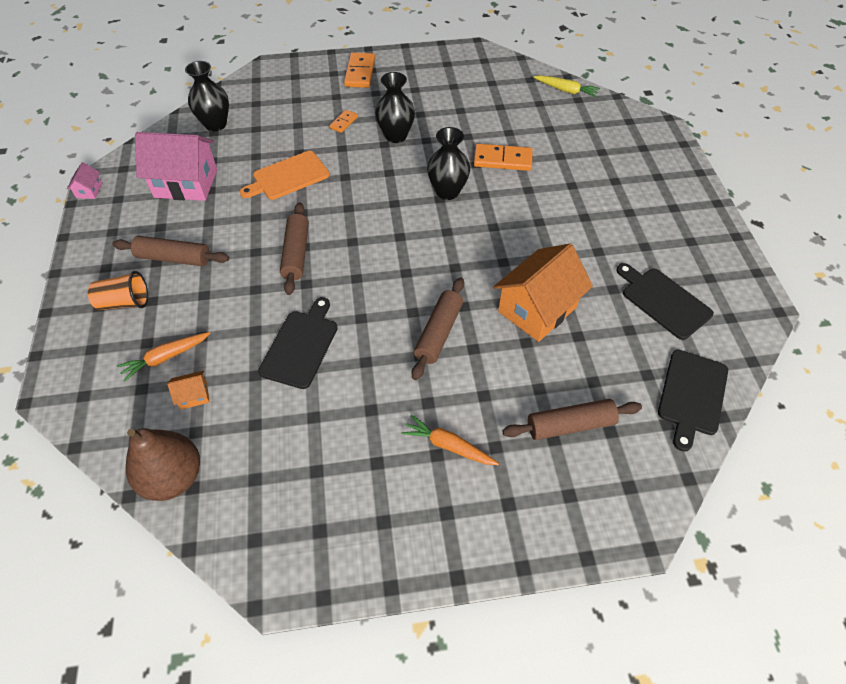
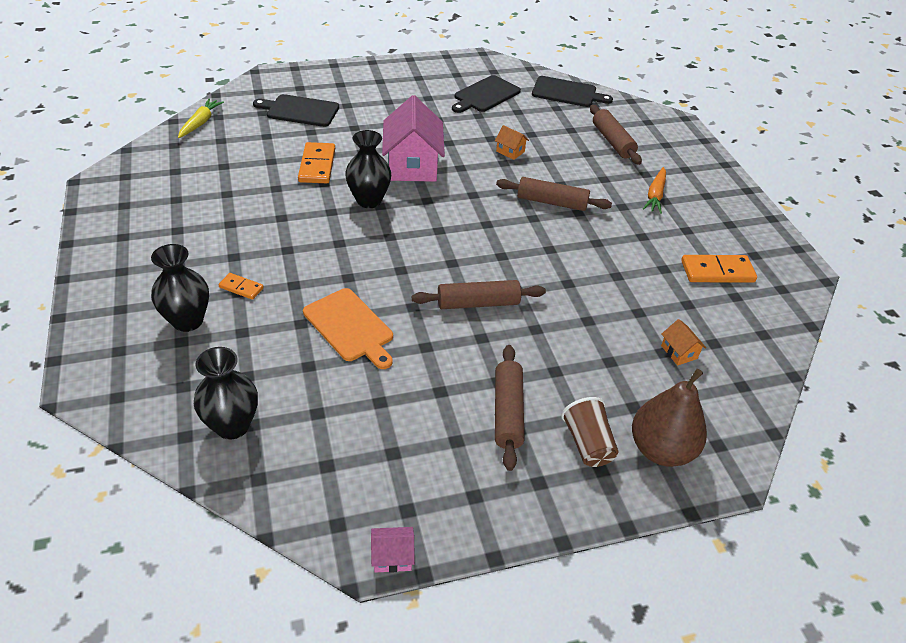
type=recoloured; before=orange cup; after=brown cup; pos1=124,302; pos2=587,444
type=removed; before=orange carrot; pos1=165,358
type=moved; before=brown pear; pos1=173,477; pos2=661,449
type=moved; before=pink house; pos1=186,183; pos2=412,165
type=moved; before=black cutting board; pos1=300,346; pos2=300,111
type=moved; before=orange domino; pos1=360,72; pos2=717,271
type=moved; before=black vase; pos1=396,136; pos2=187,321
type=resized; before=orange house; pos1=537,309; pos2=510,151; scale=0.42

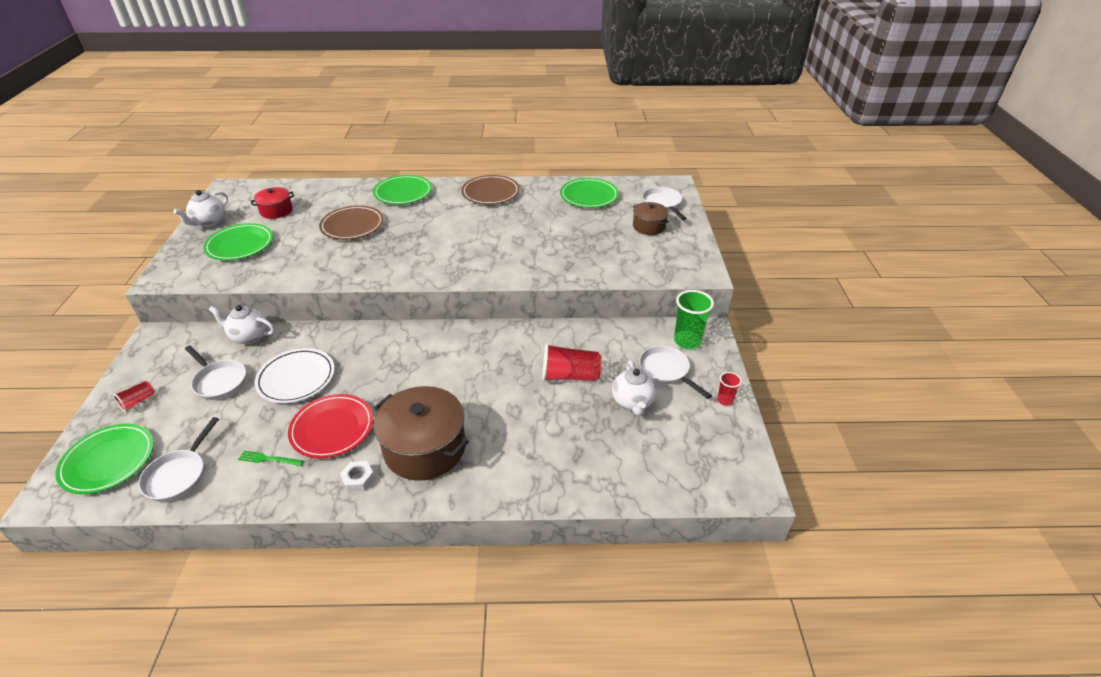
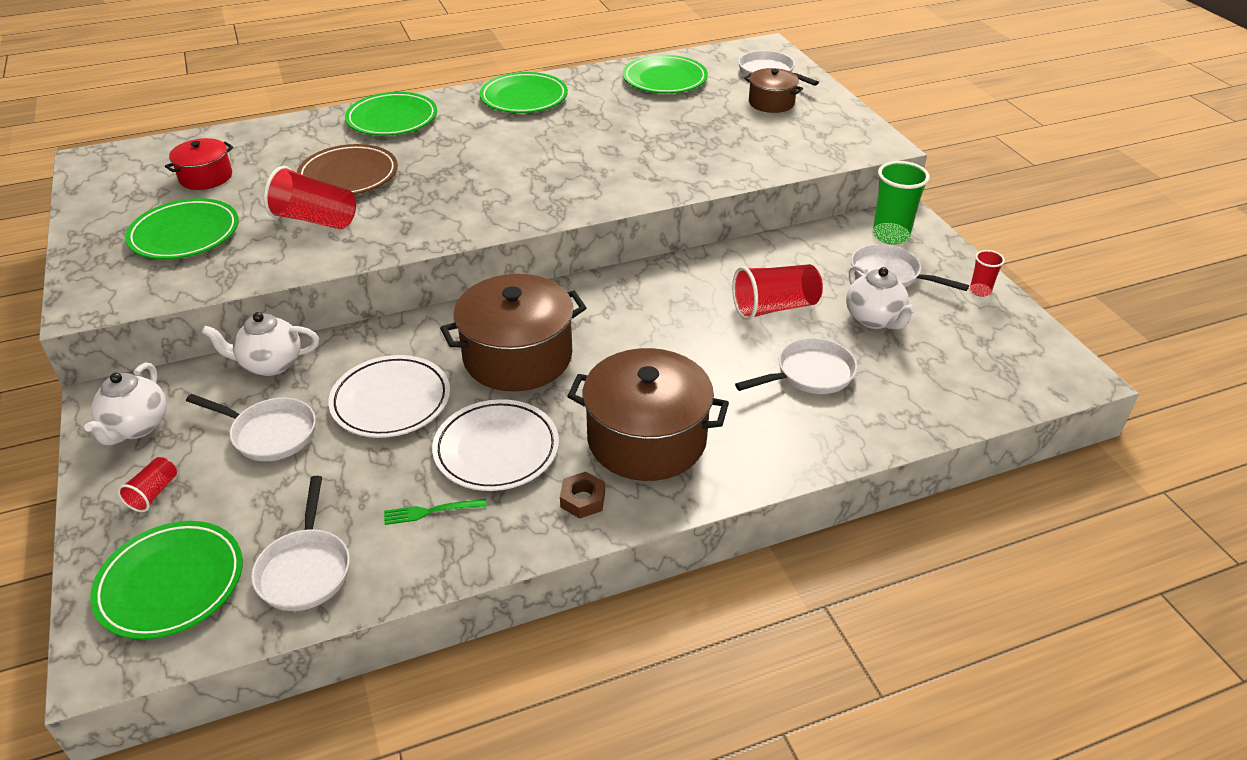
type=moved; before=white teapot; pos1=209,222; pos2=136,427
type=recoloured; before=red plate; after=white plate; pos1=332,428; pos2=496,449
type=recoloured; before=white nut; after=brown nut; pos1=358,479; pos2=583,500
type=recoloured; before=brown plate; after=green plate; pos1=490,193; pos2=524,98
type=added; after=red cup; pos2=315,220
type=added; after=brown pot; pos2=518,356
type=added; after=white pan; pos2=810,374

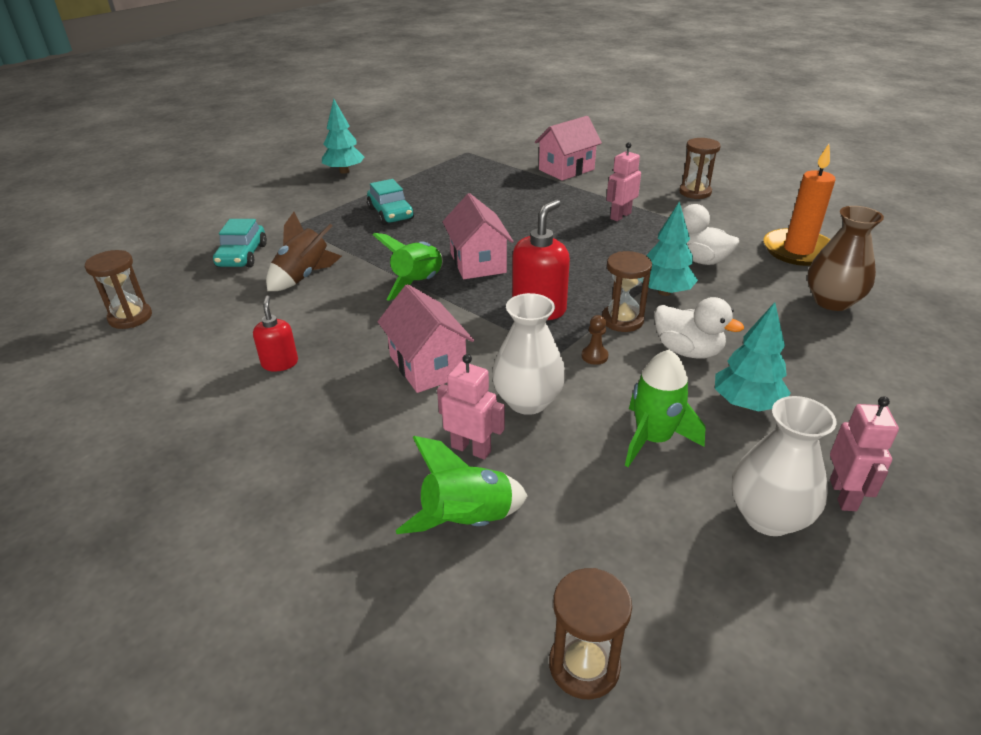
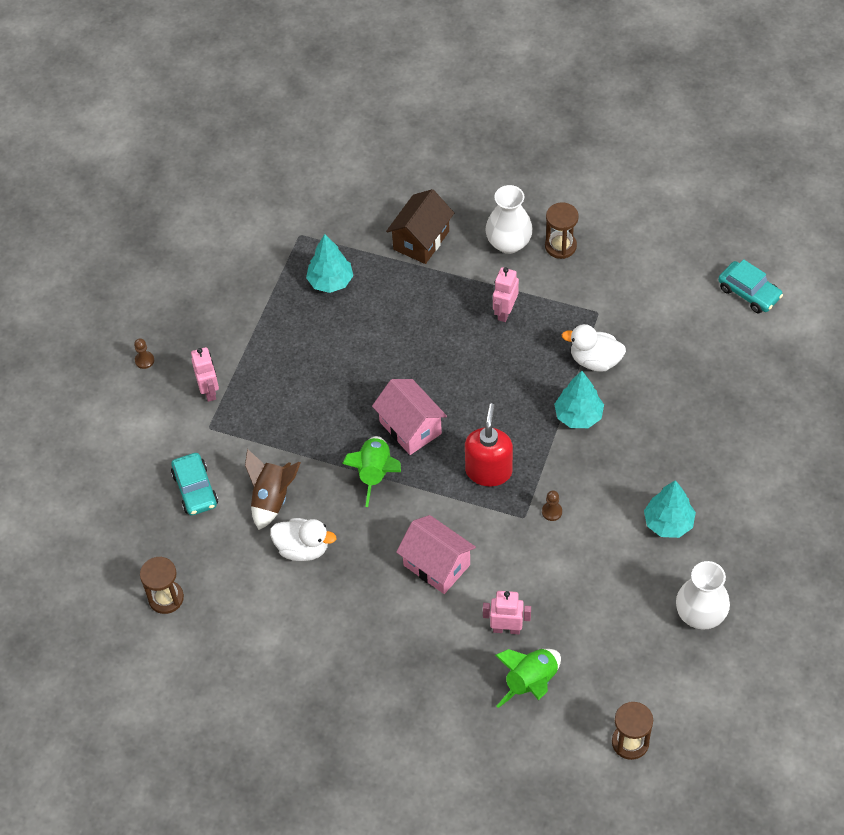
type=removed; before=red soap dispenser; pos1=280,363
type=moved; before=turquoise tree; pos1=344,171; pos2=330,281
type=moved; before=turquoise car; pos1=390,213; pos2=749,292
type=moved; before=white vase; pos1=528,401; pos2=508,243
type=recoloured; before=pink house; after=brown house; pos1=566,169; pos2=421,240
type=removed; before=brown hourglass; pos1=622,320
type=removed; before=green rocket; pos1=653,439
type=moved; before=white duck; pos1=687,351; pos2=303,548
type=removed; before=orange candle; pos1=798,250
type=removed; before=brown vase; pos1=832,301
type=moved; before=pink robot; pos1=843,495; pos2=209,391
type=added; after=brown pawn; pos2=144,360

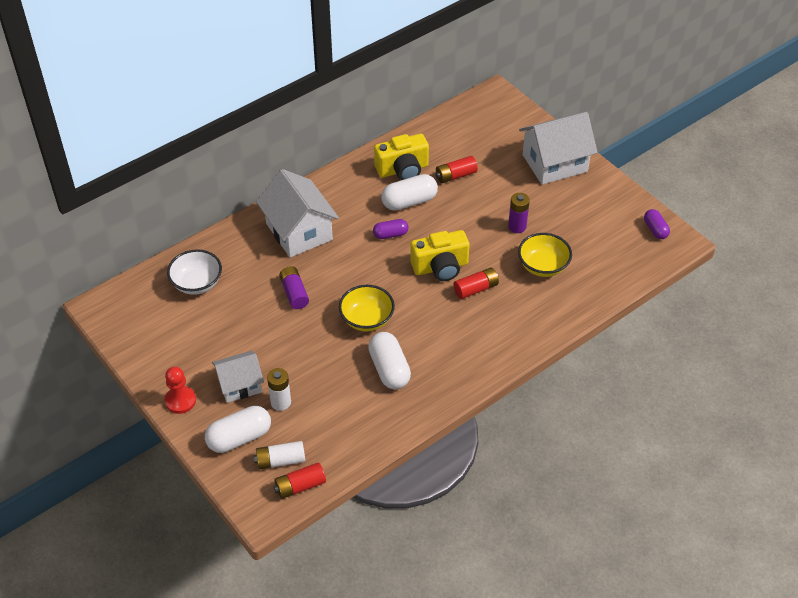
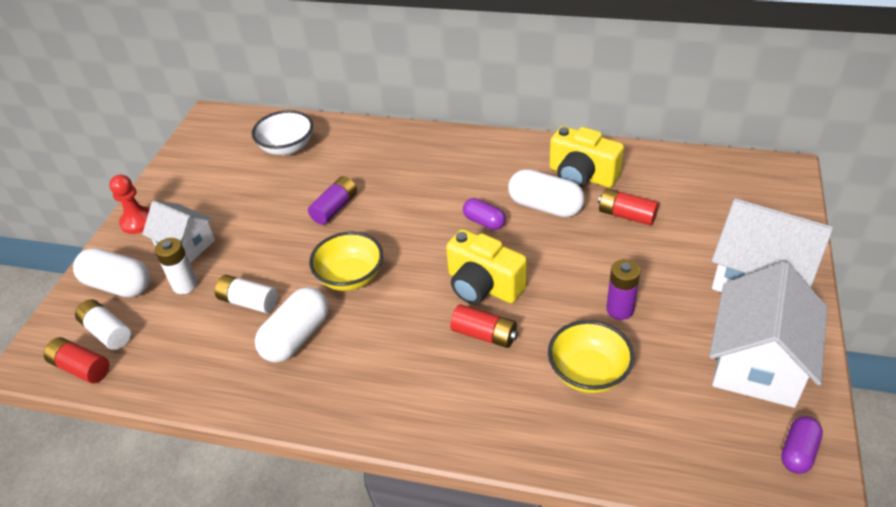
type=moved; before=white house; pos1=299,231; pos2=757,363
type=added; after=white battery; pos2=249,302

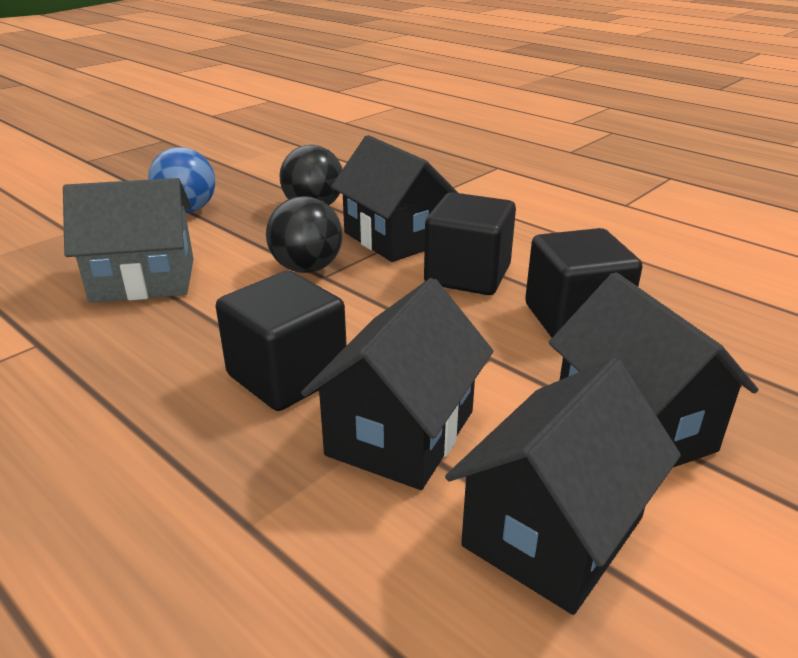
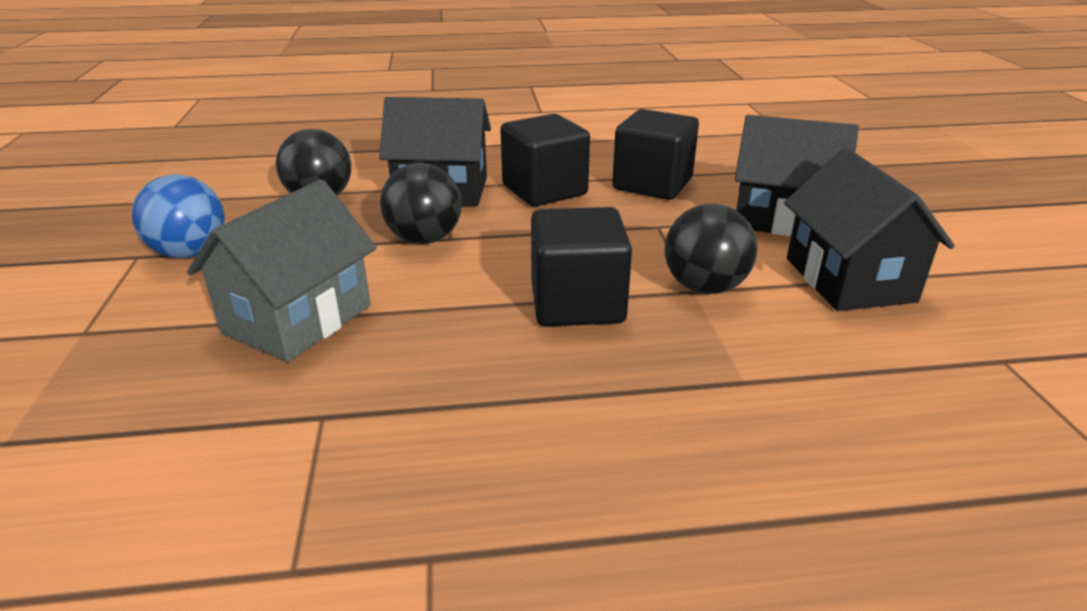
type=replaced; before=black house; after=black ball; pos1=401,433; pos2=704,287

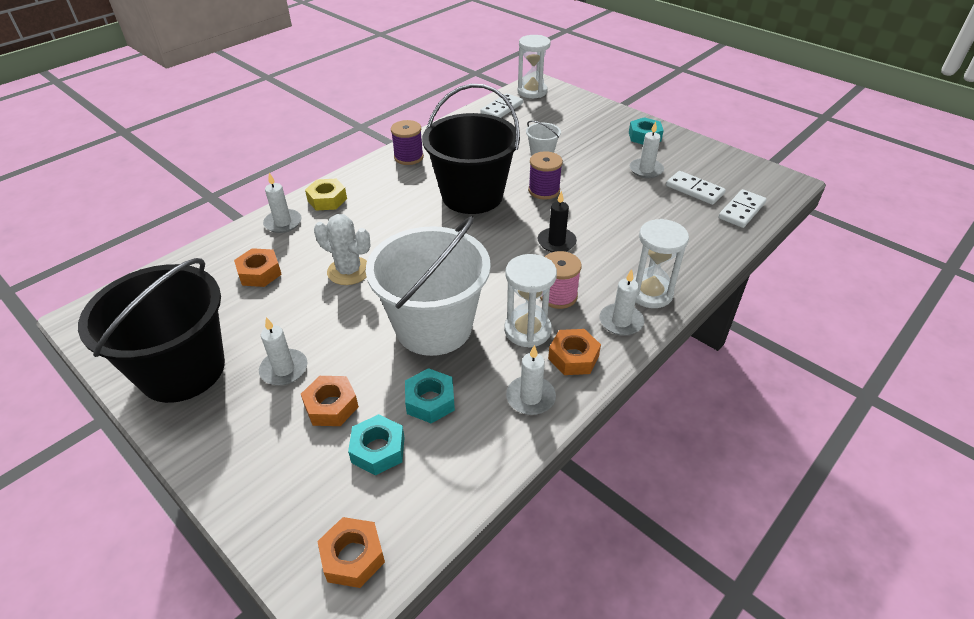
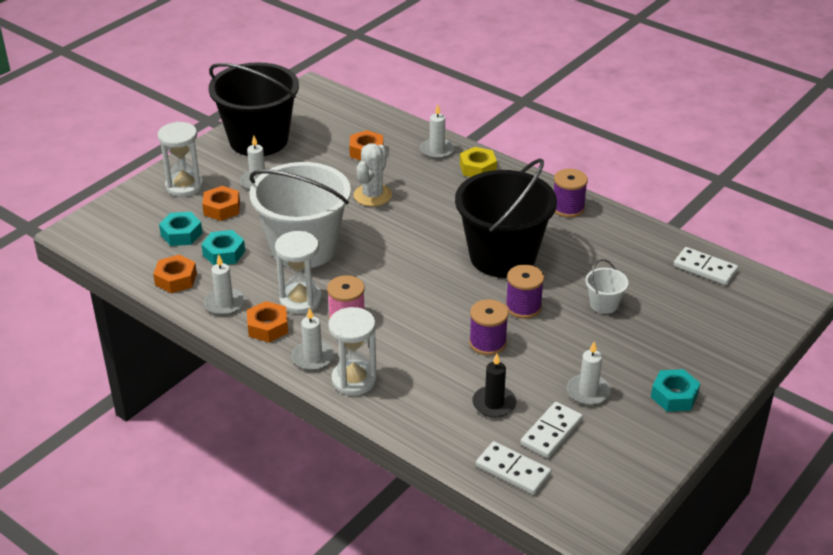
type=moved; before=orange nut; pos1=353,556; pos2=176,279
type=moved; before=white hourglass; pos1=532,91; pos2=184,186
type=moved; before=black candle; pos1=556,242; pos2=494,404
type=added; after=purple spool; pos2=487,343

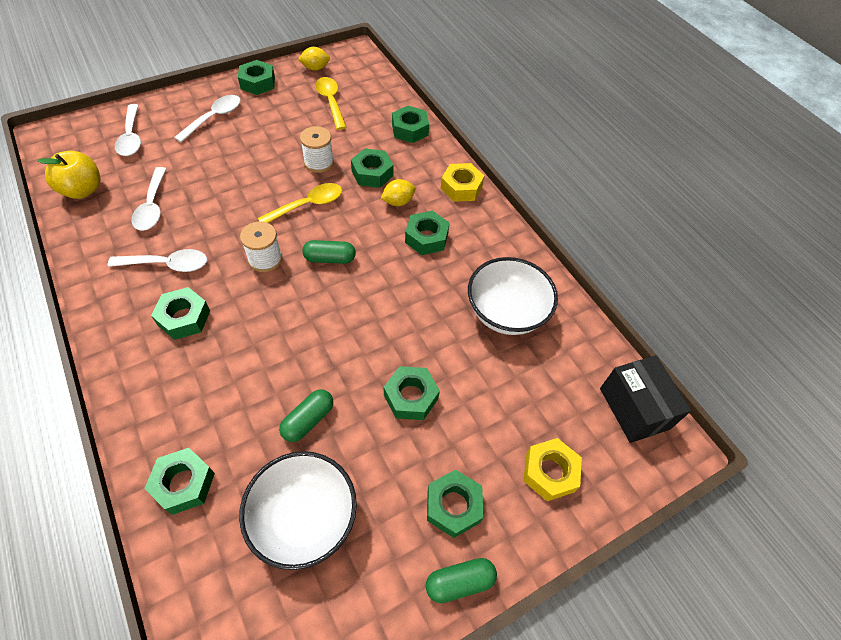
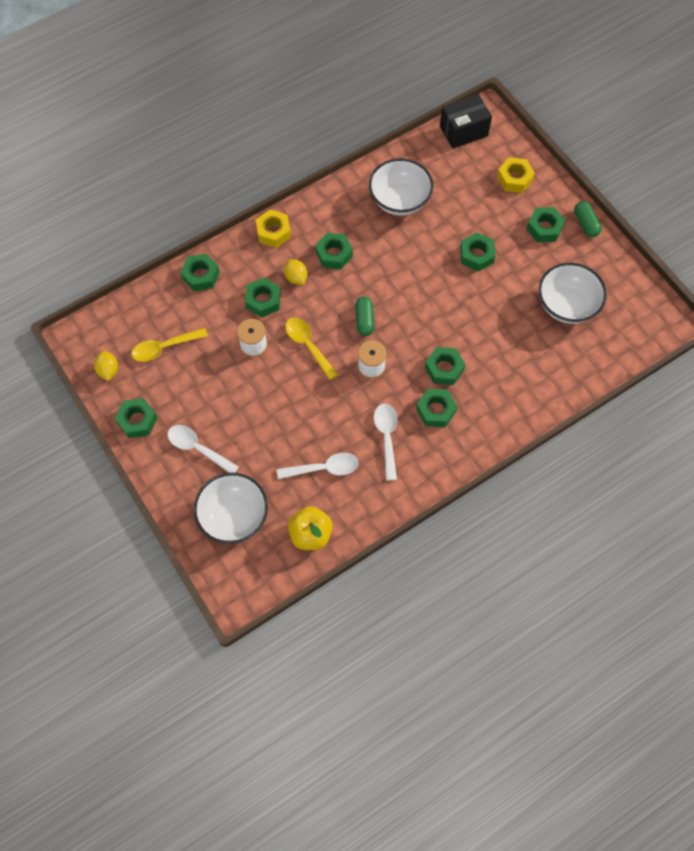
type=replaced; before=white spoon; after=white bowl; pos1=131,137; pos2=234,516
type=moved; before=green nut; pos1=183,484; pos2=444,369
type=removed; before=green capsule; pos1=308,420

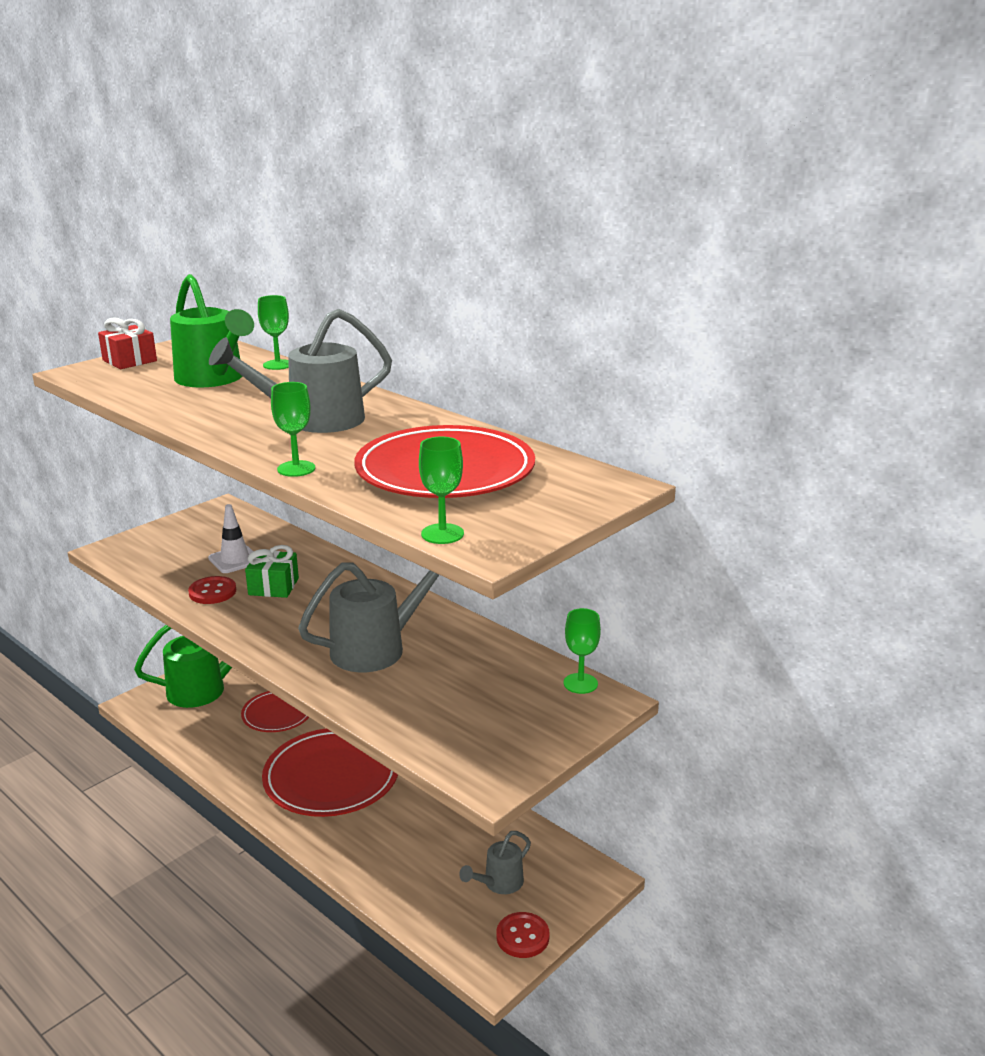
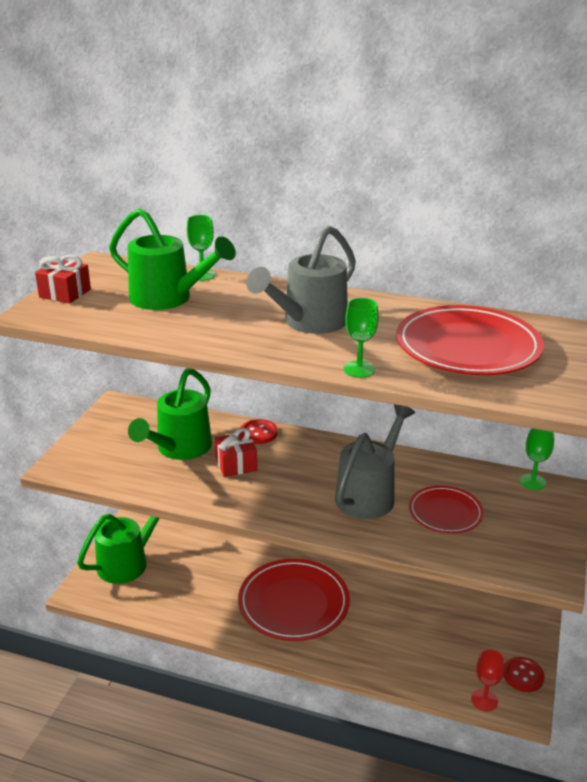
type=moved; before=red button; pos1=212,592; pos2=259,433
type=replaced; before=white traffic cone; after=green watering can; pos1=235,560; pos2=179,449
type=moved; before=red plate; pos1=277,714; pos2=445,513
type=recoloured; before=green gift; after=red gift; pos1=273,586; pos2=236,464
type=removed; before=green goblet; pos1=442,534
type=removed; before=grey watering can; pos1=499,883
type=added; after=red goblet; pos2=484,700

